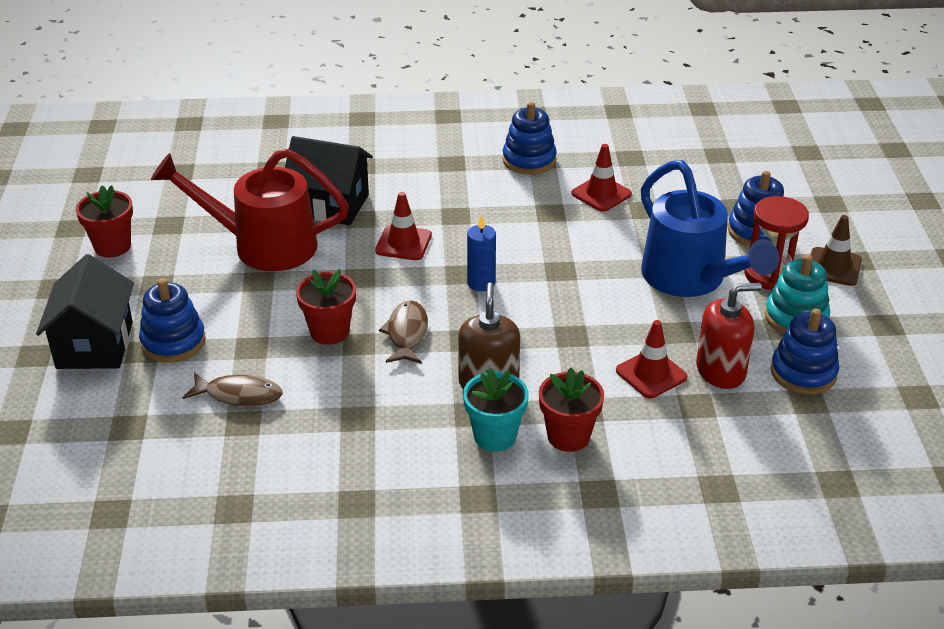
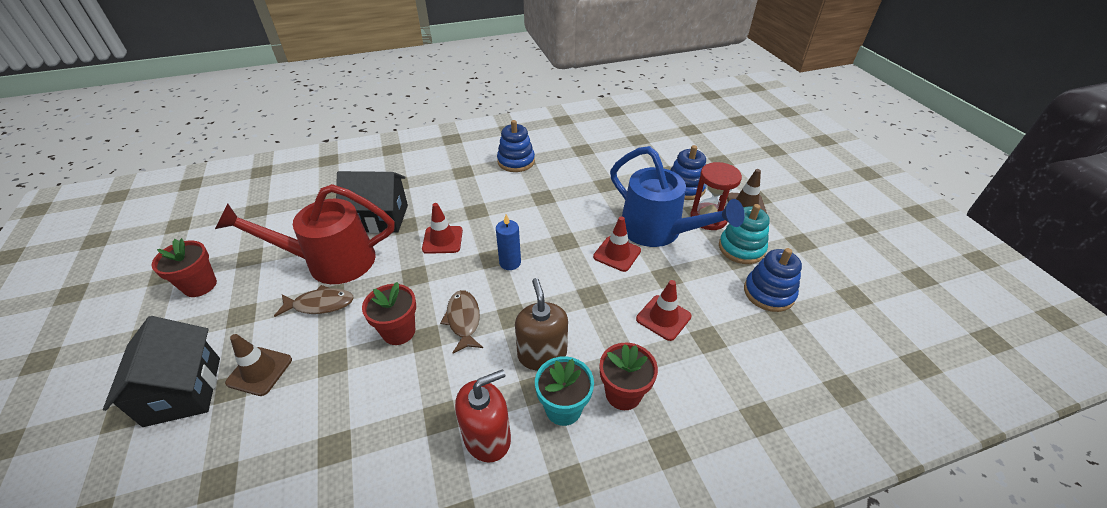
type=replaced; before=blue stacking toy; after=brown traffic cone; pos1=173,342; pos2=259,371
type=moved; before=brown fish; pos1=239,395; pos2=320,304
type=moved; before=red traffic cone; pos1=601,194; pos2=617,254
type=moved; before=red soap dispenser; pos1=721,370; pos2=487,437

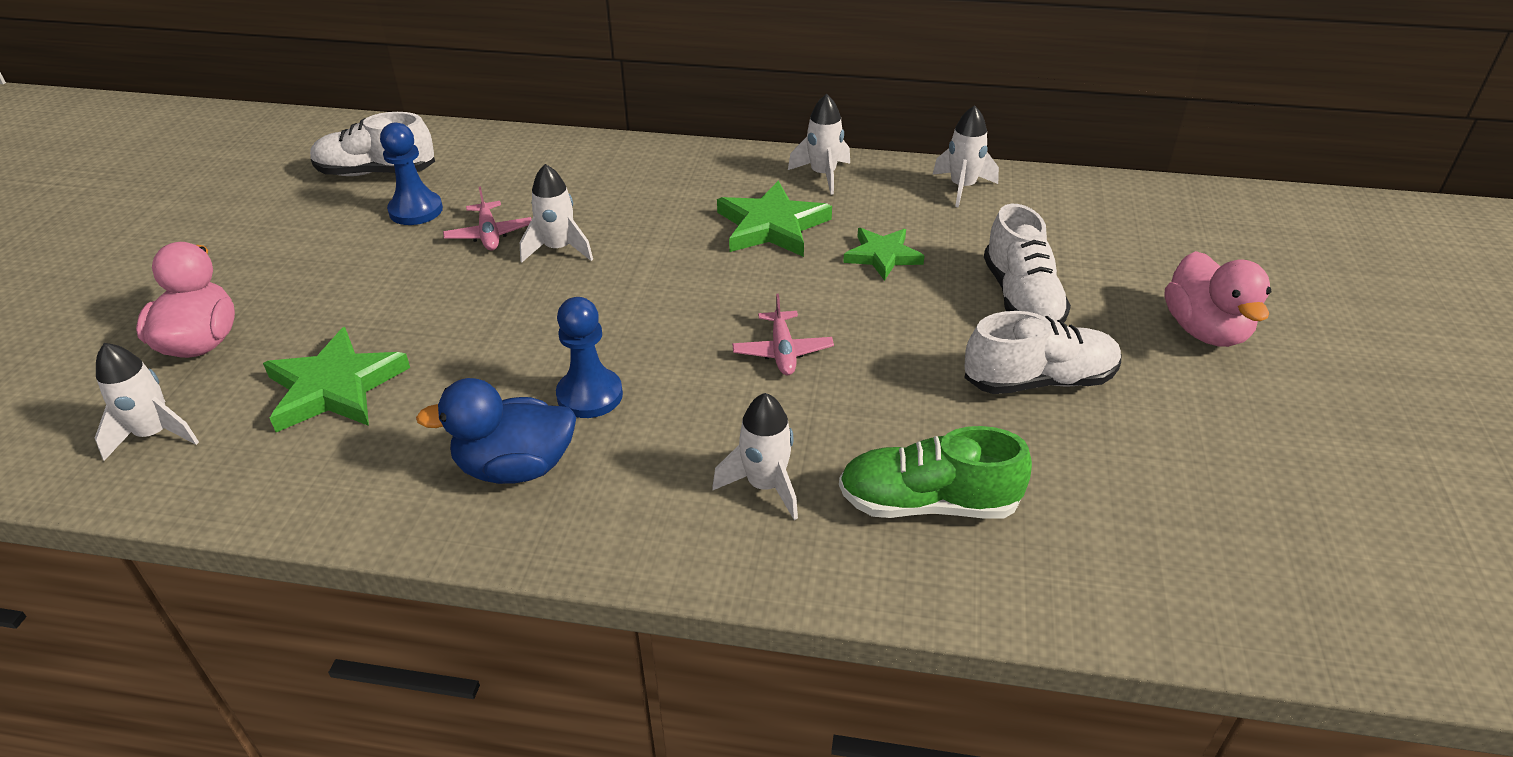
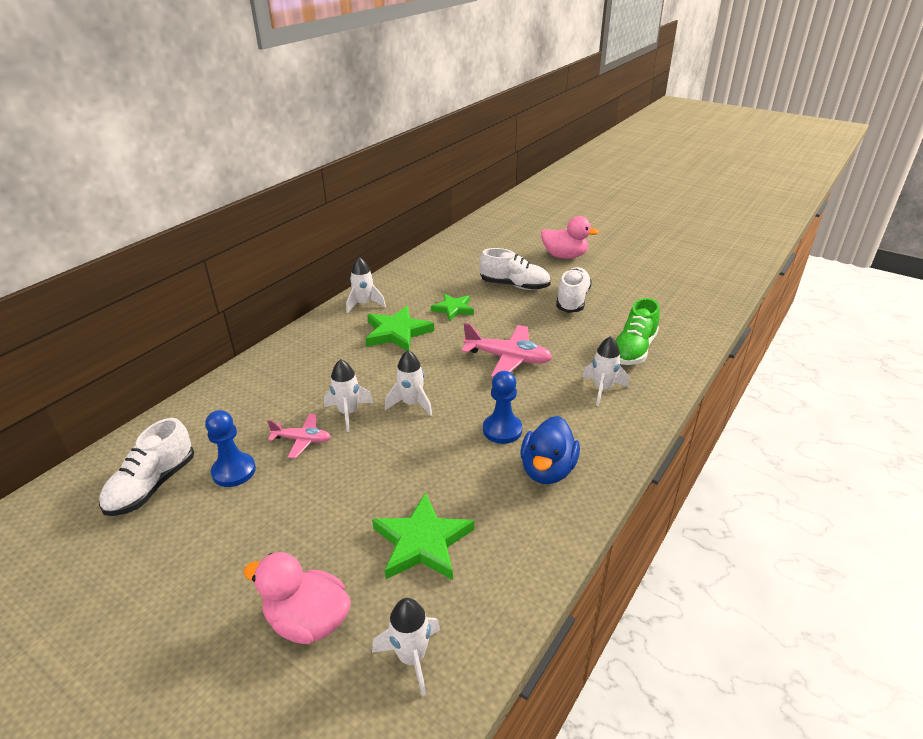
type=resized; before=pink plane; pos1=782,351; pos2=508,358; scale=1.69
type=moved; before=white rocket; pos1=962,187; pos2=411,403

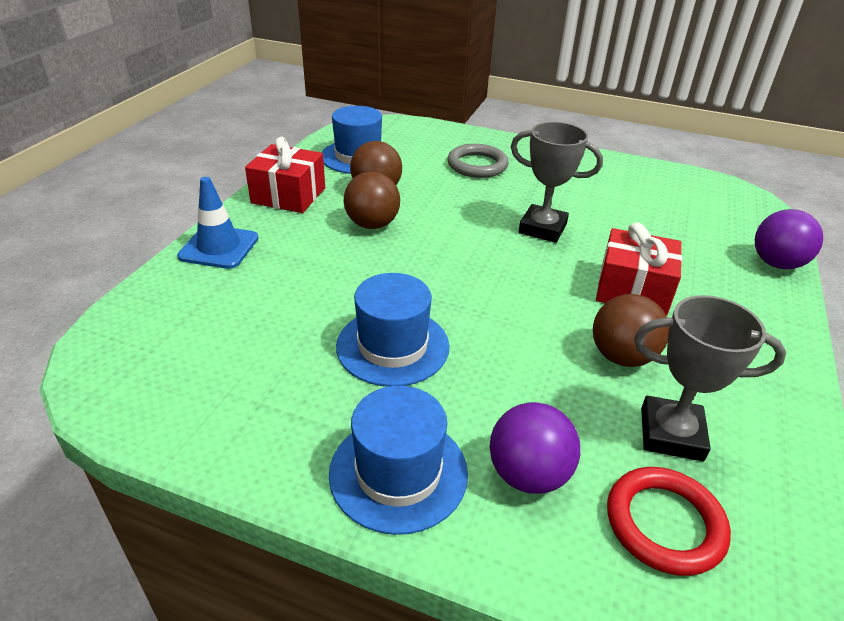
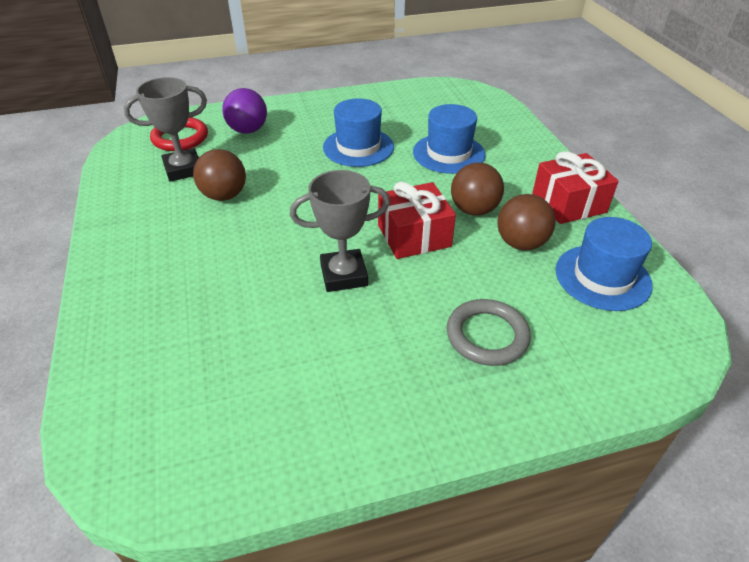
type=removed; before=blue traffic cone; pos1=219,247
type=moved; before=blue hat; pos1=398,472; pos2=448,153
type=moved; before=red gift; pos1=632,290; pos2=414,236
type=removed; before=purple ball; pos1=776,263

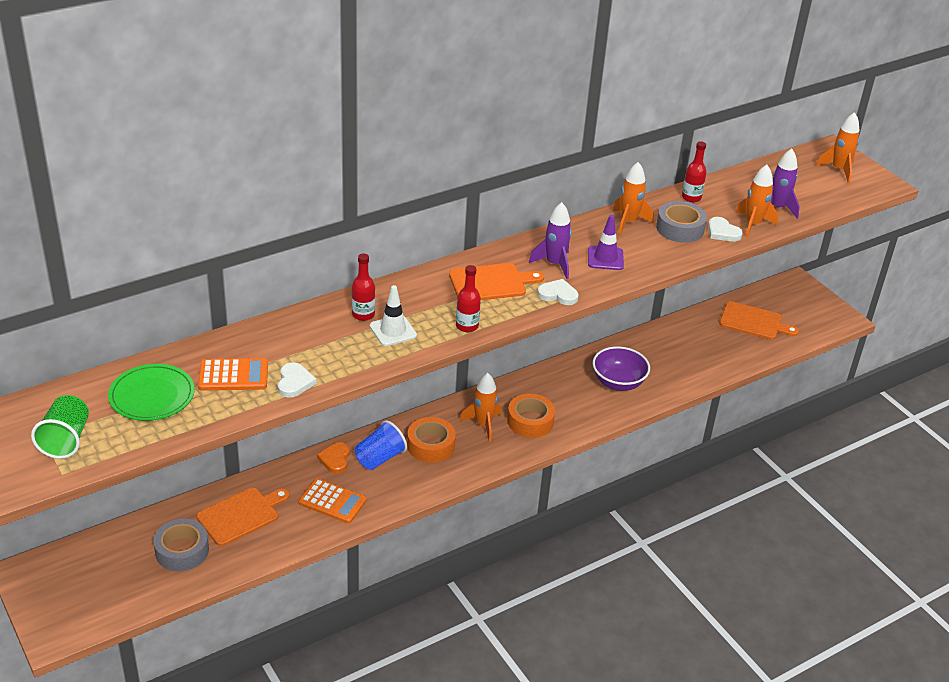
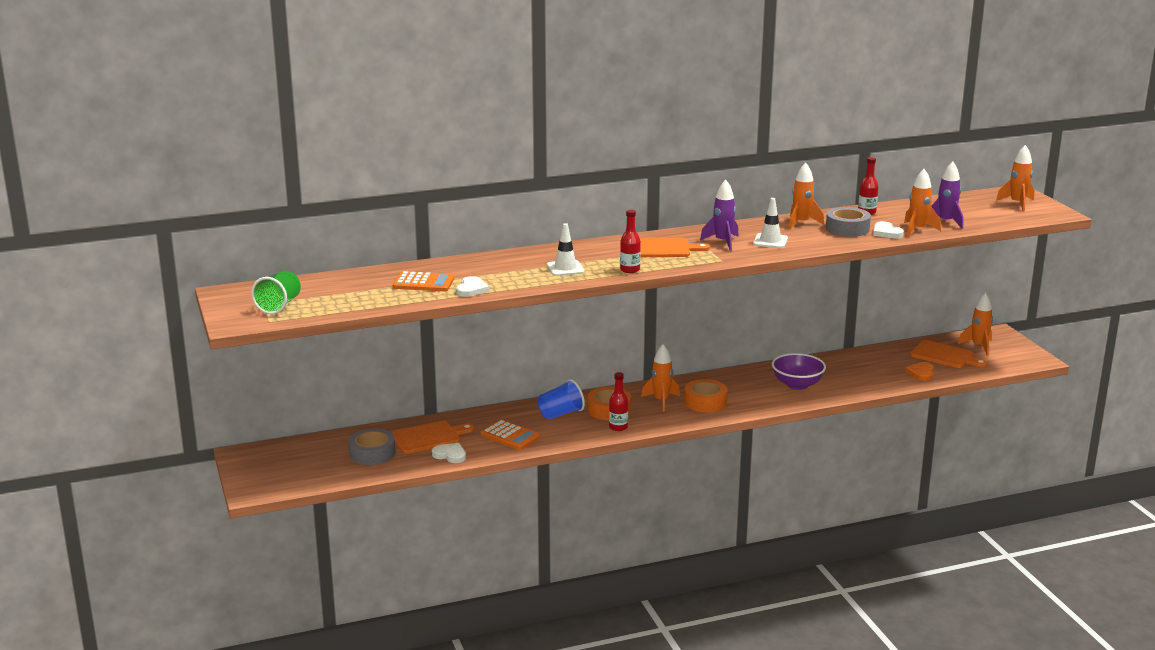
type=removed; before=green plate; pos1=152,395
type=moved; before=orange heart; pos1=335,459; pos2=921,373
type=moved; before=red bottle; pos1=363,314; pos2=618,427
type=moved; before=white heart; pos1=558,294; pos2=450,455
type=recoloured; before=purple traffic cone; after=white traffic cone; pos1=605,258; pos2=770,241
type=added; after=orange rocket; pos2=978,346

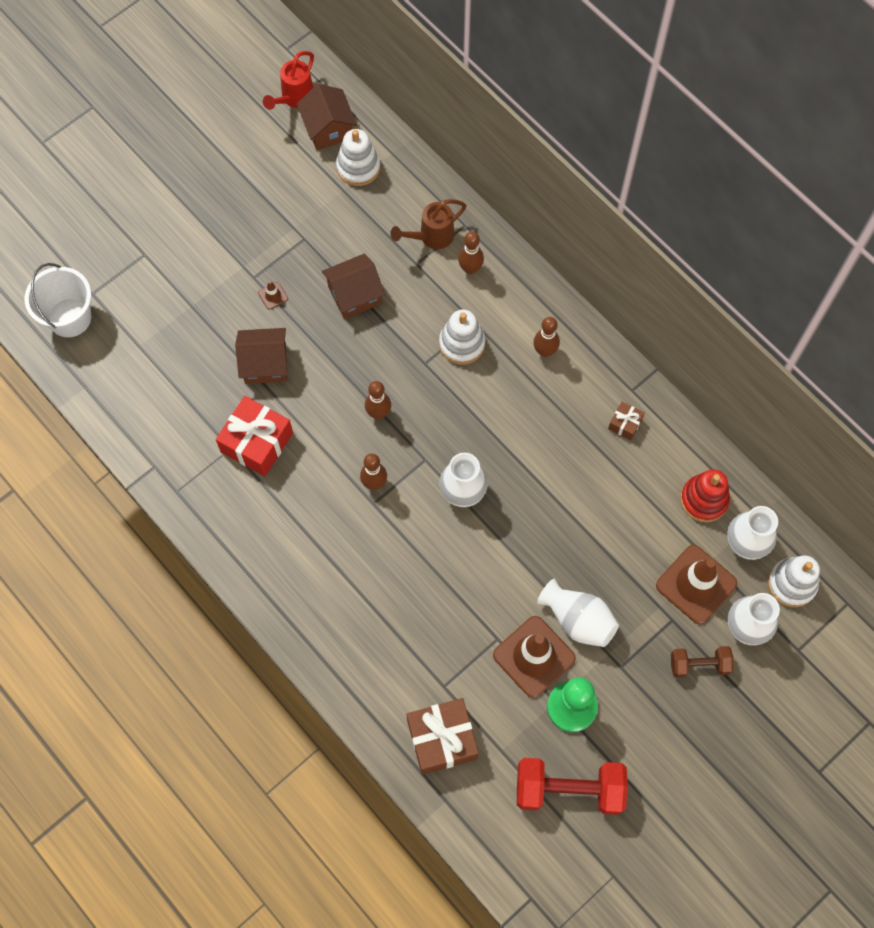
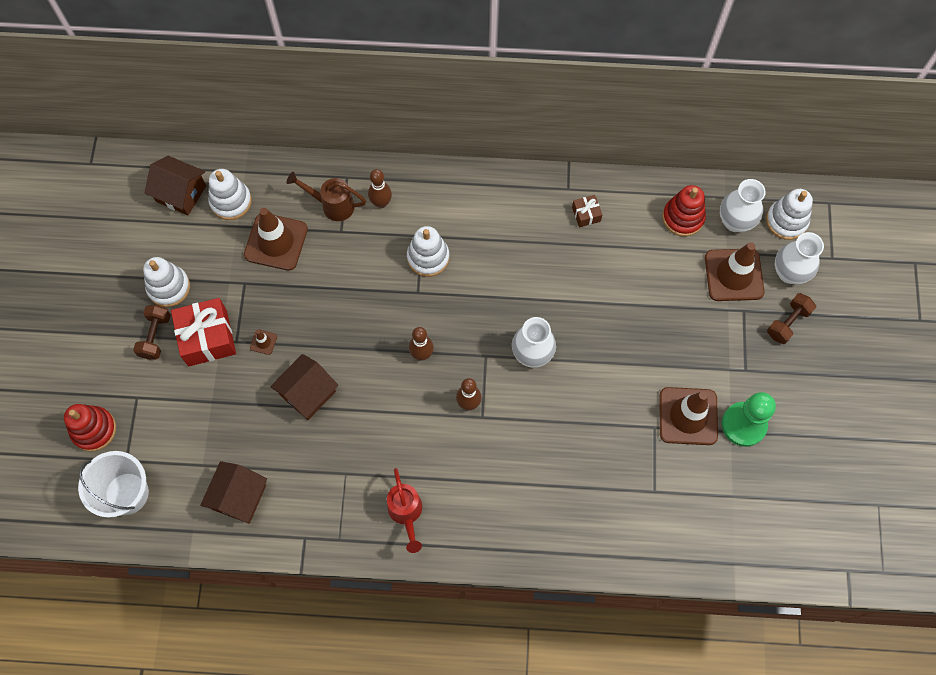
type=moved; before=red gift; pos1=257,442; pos2=207,338
type=moved; before=red watering can; pos1=294,99; pos2=406,514
type=moved; before=brown house; pos1=354,295; pos2=239,497
type=turned; before=brown watering can; pos1=431,237; pos2=332,205; turn=90
type=removed; before=brown gift; pos1=442,739
type=removed; before=red dumbbell; pos1=569,789
type=removed; before=brown bowling pin; pos1=544,351
type=removed; before=white vase; pos1=578,620
type=added; after=red stacking toy; pos2=94,430
type=added; after=brown dumbbell; pos2=155,336
type=added; after=white stacking toy; pos2=169,287
type=added; after=brown traffic cone; pos2=276,242

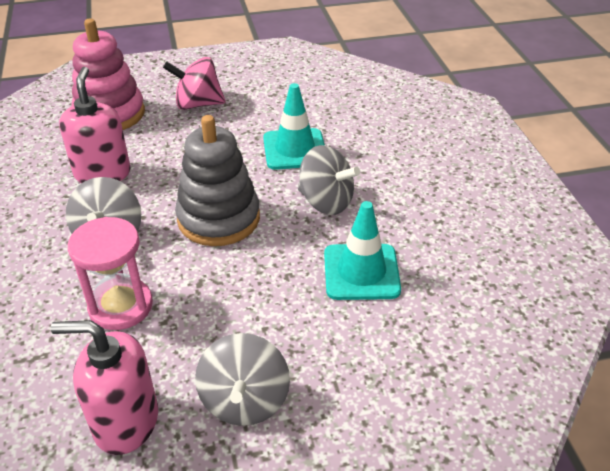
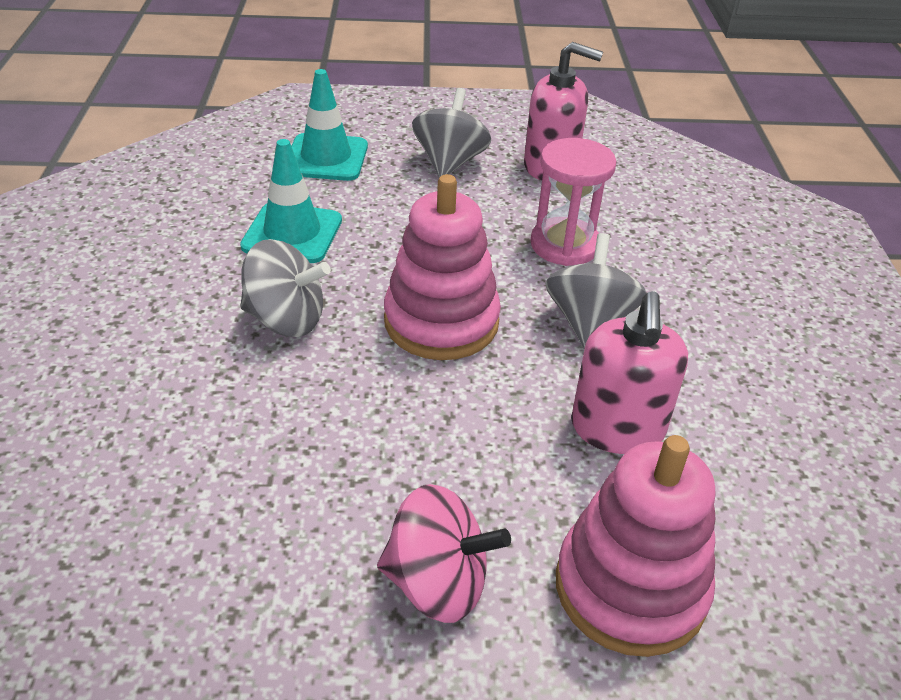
type=recoloured; before=grey stacking toy; after=pink stacking toy; pos1=219,218; pos2=441,321
type=moved; before=turquoise traffic cone; pos1=294,149; pos2=326,158
type=turned; before=grey spinning top; pos1=326,202; pos2=286,319; turn=150

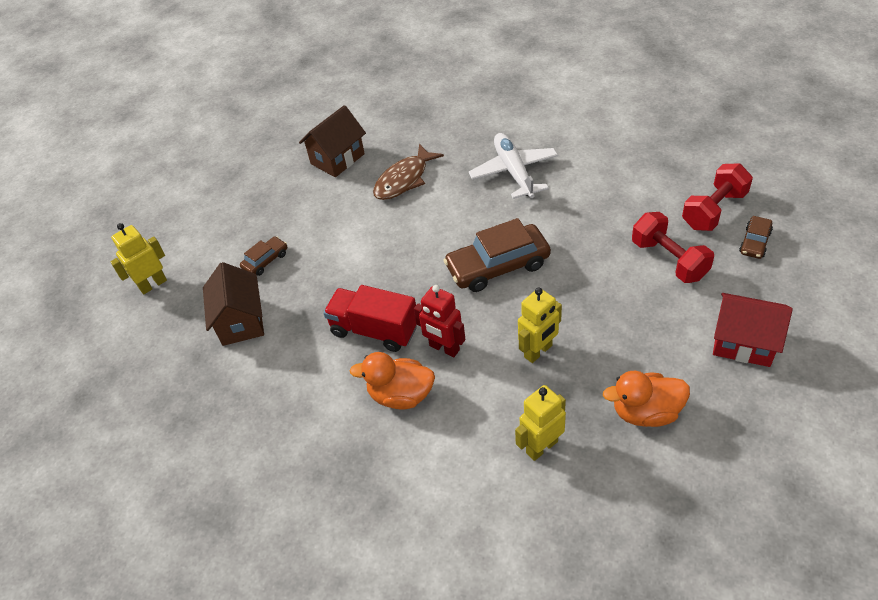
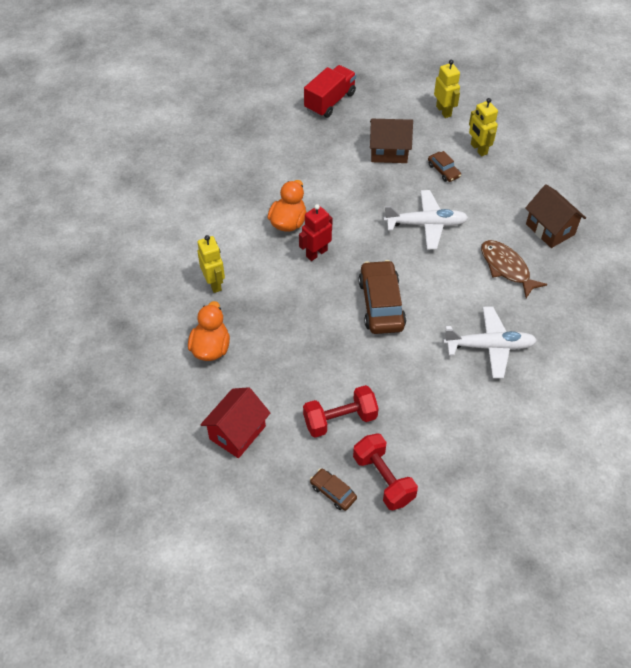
type=moved; before=red truck; pos1=374,330; pos2=330,101
type=moved; before=yellow robot; pos1=538,351; pos2=478,149
type=added; after=white plane; pos2=426,224

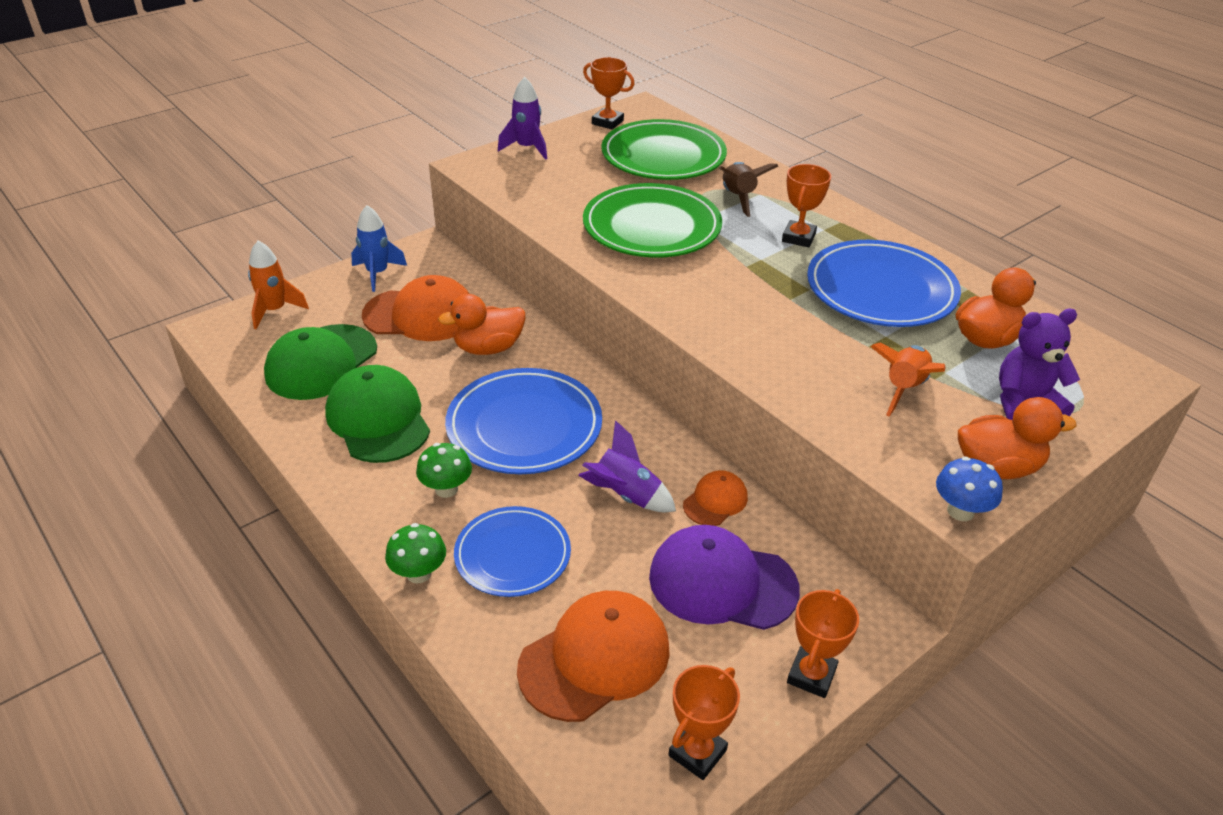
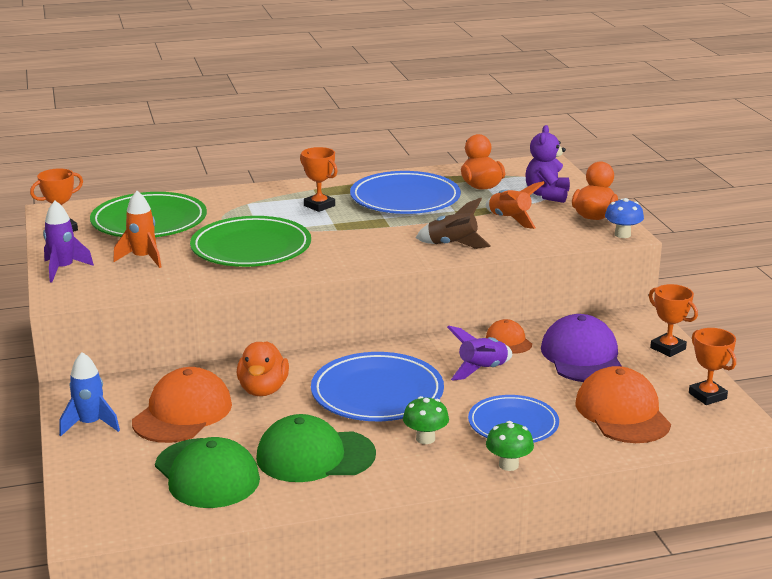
type=moved; before=orange rocket; pos1=275,310; pos2=143,258
type=turned; before=purple cap; pos1=722,582; pos2=582,356; turn=135
type=moved; before=brown rocket; pos1=738,198; pos2=452,245

